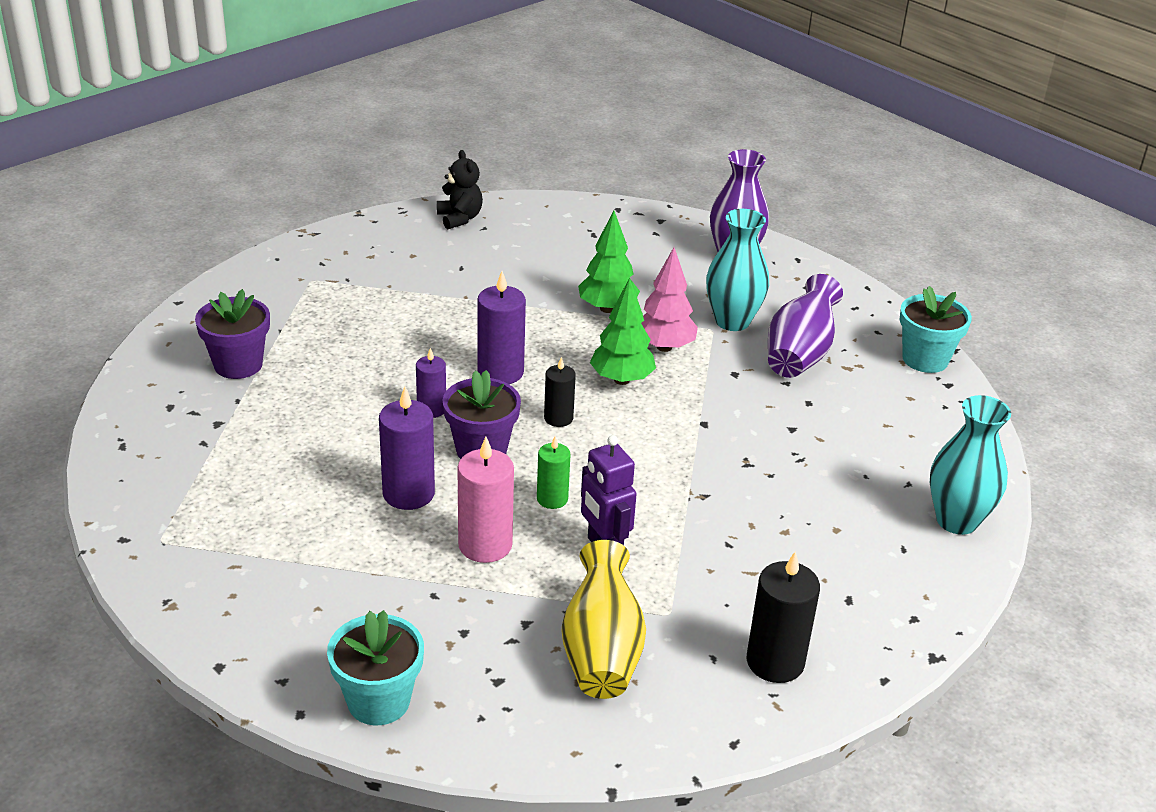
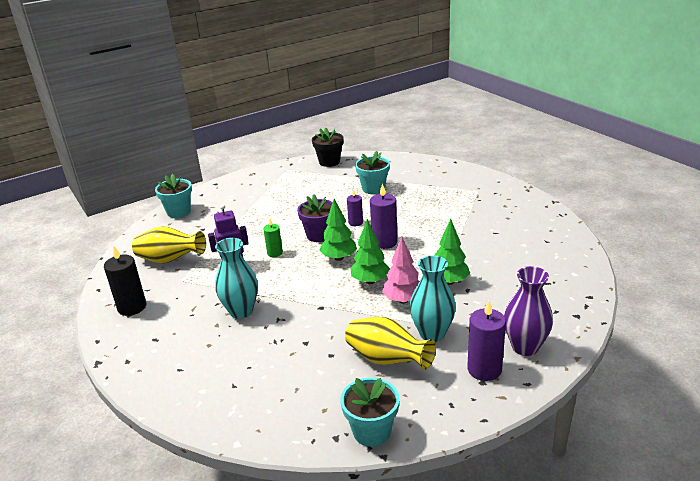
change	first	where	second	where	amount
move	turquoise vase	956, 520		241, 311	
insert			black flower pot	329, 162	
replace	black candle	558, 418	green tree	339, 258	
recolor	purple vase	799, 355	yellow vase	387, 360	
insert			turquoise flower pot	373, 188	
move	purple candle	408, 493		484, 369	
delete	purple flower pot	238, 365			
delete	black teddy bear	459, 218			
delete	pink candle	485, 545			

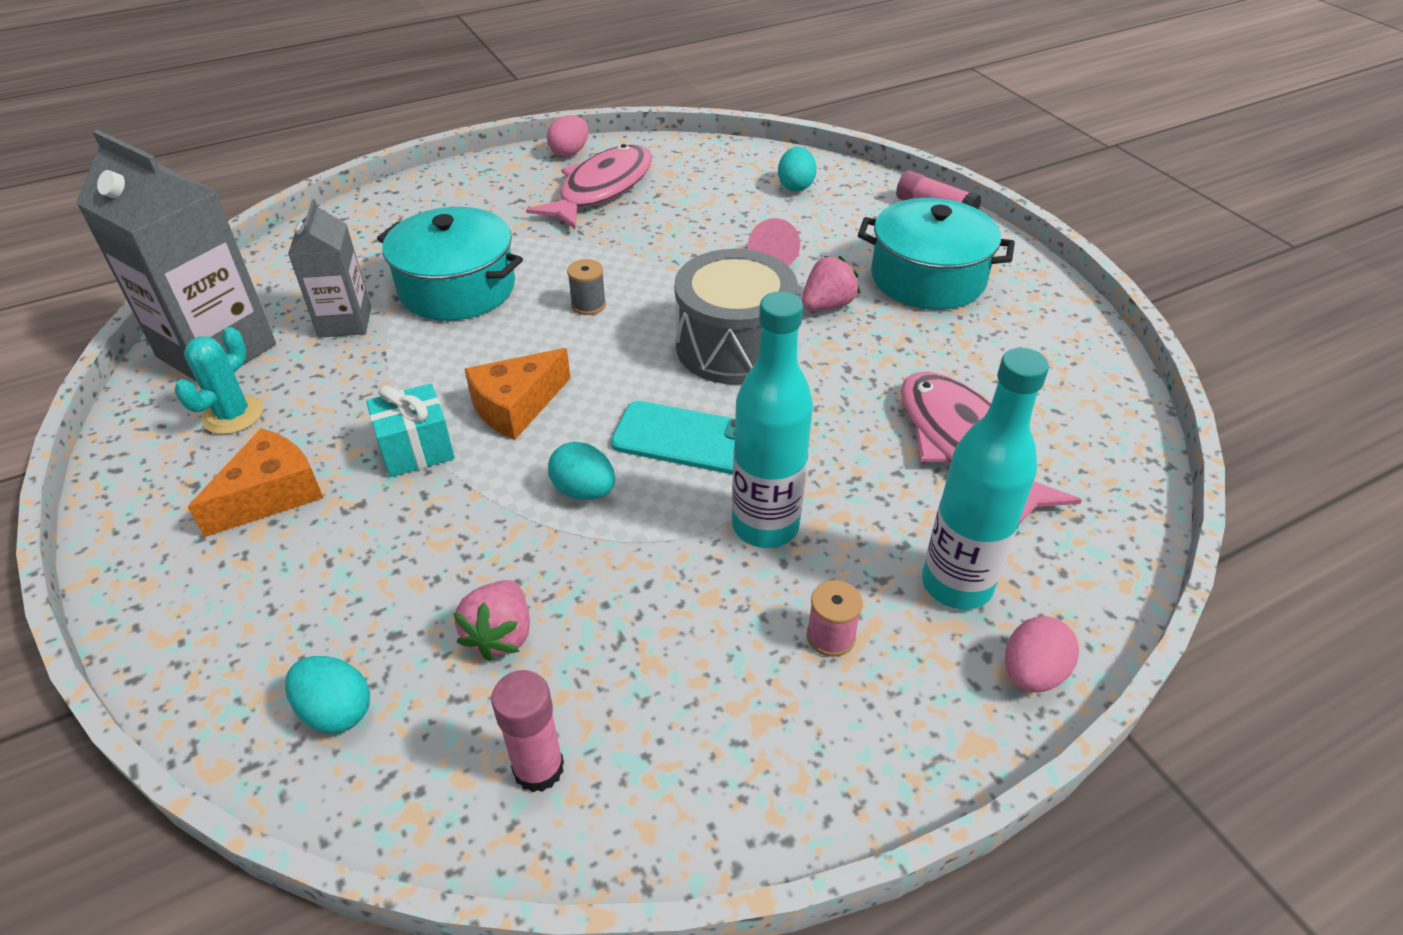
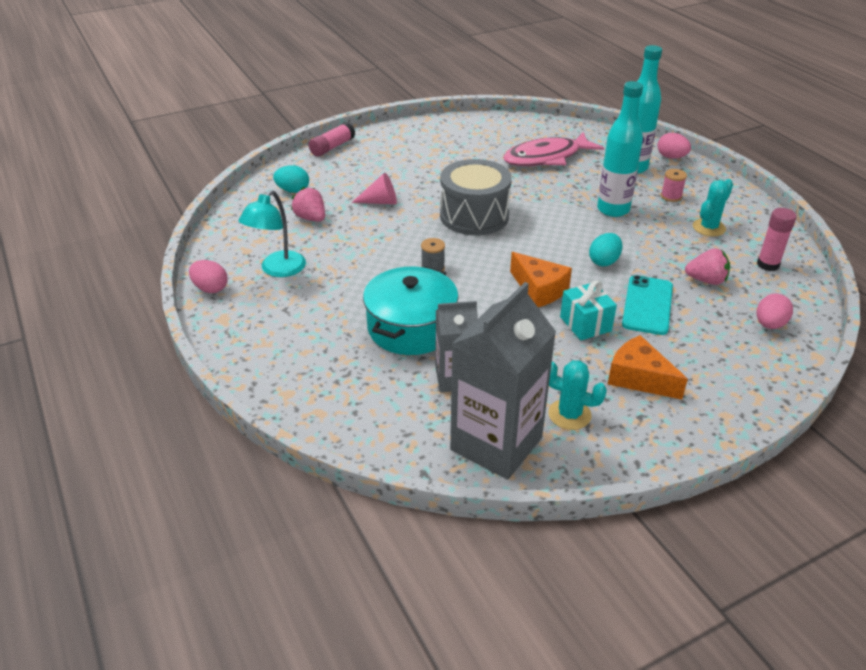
change	first	where	second	where	amount
replace	pink fish	601, 189	turquoise lamp	277, 270	
move	pink strawberry	827, 305		311, 218	
move	turquoise phone	685, 438		647, 305	
insert			turquoise cactus	709, 228	
recolor	turquoise egg	336, 711	pink egg	769, 324	
delete	turquoise pot	927, 278			

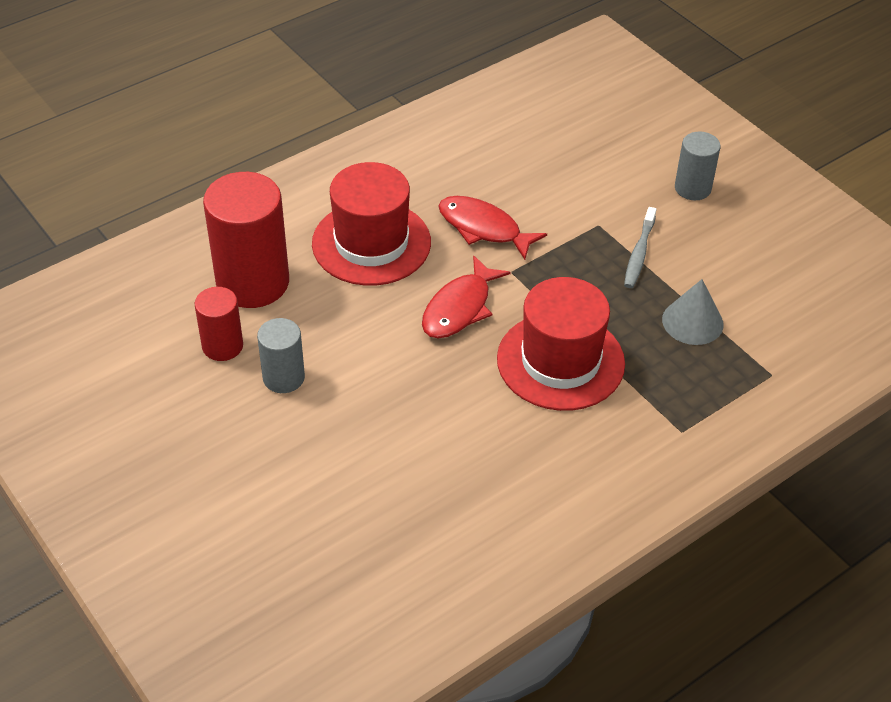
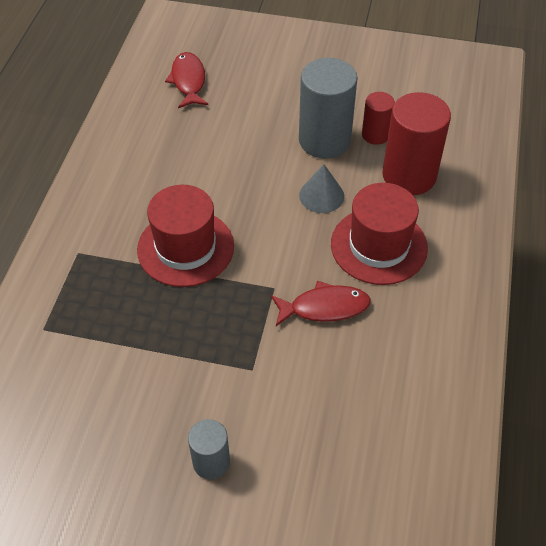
change	first	where	second	where	amount
move	red fish	460, 308		188, 81	
resize	grey cylinder	283, 378		324, 140	x1.85
move	grey cone	692, 322		321, 195	
delete	grey toothbrush	639, 253			

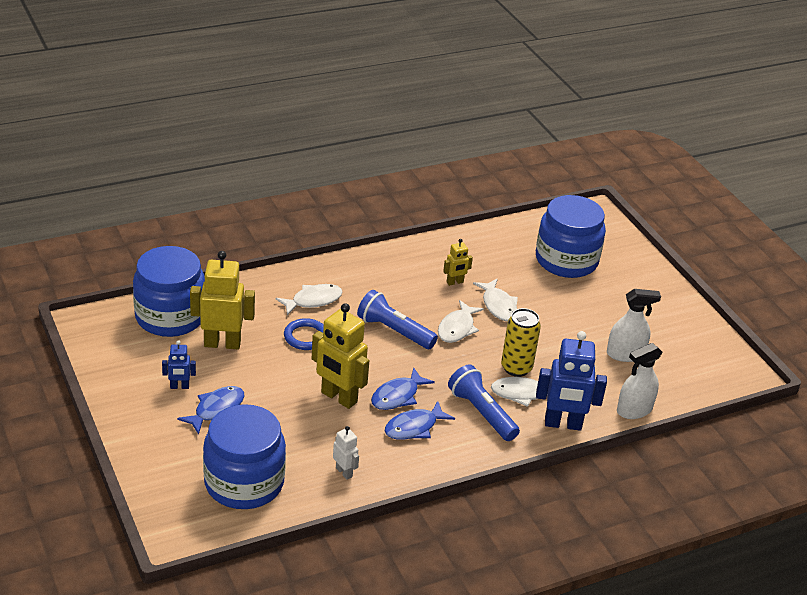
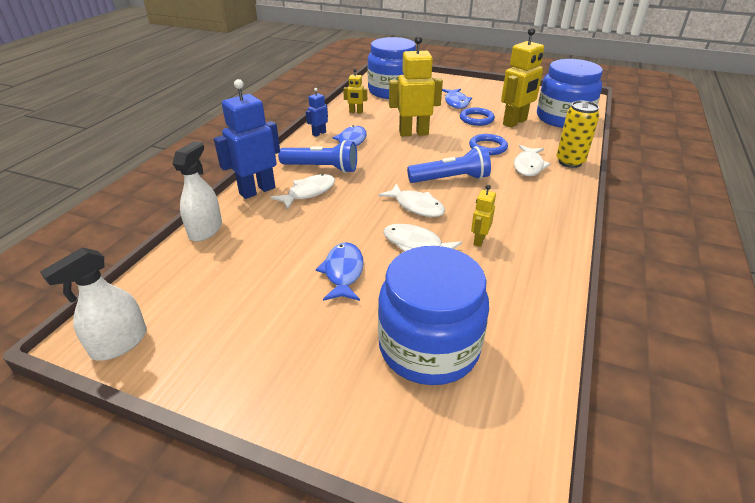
change	first	where	second	where	amount
move	white spray bottle	625, 354		119, 343	
move	blue robot	179, 387		319, 133	
move	blue fish	397, 396		343, 272	
recolor	white robot	344, 472	yellow robot	356, 112	
rotate	white fish	457, 328		416, 206	150 degrees clockwise
insert			blue ring	476, 119	
move	yellow can	516, 368		570, 162	

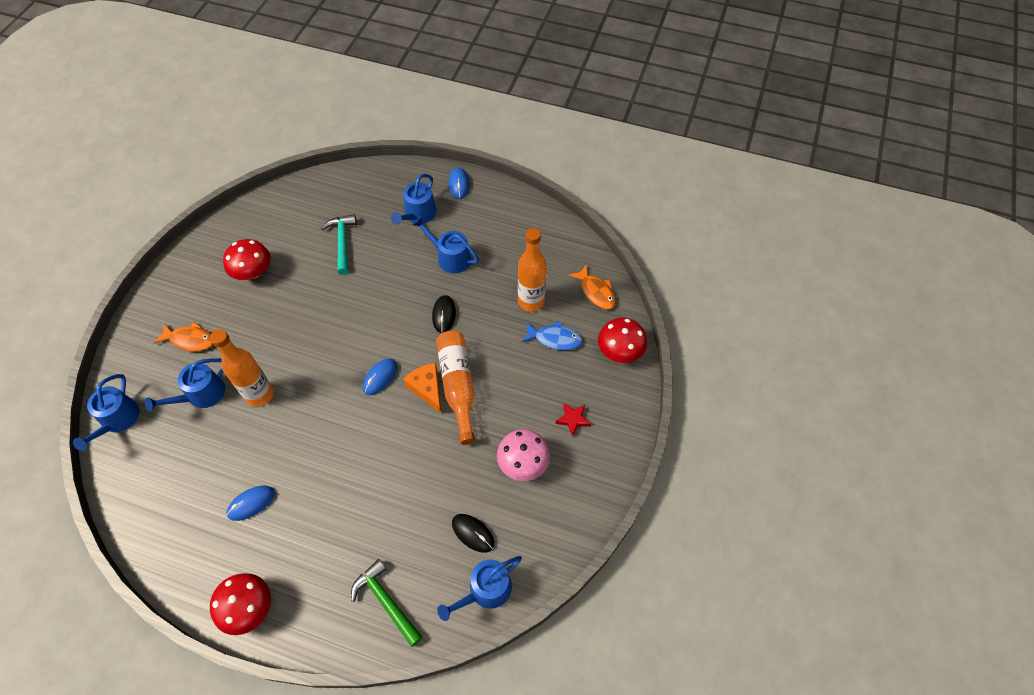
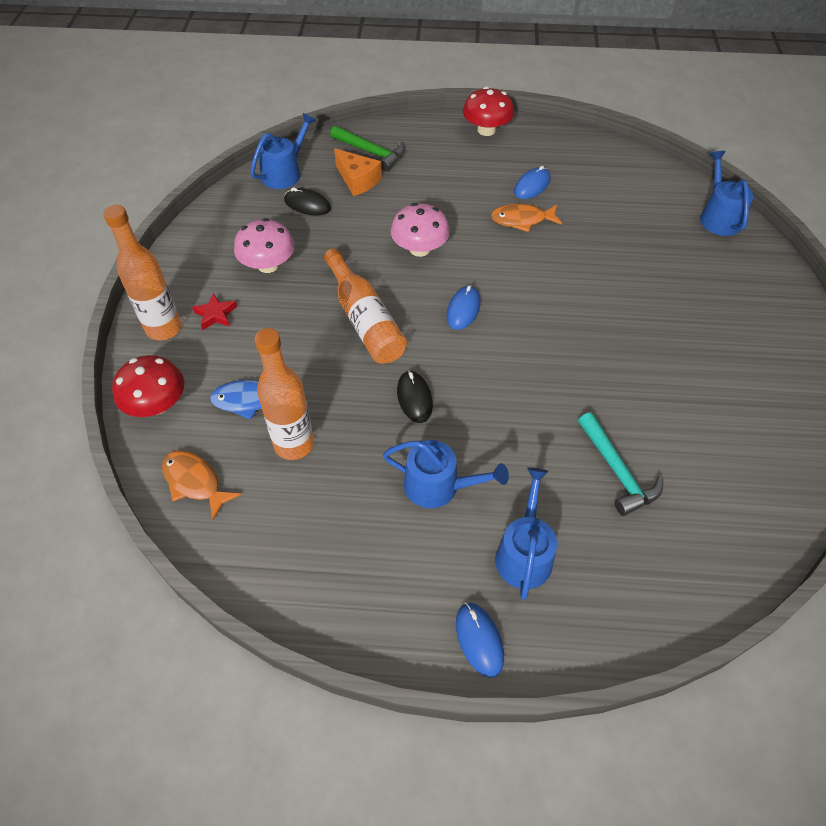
change	first	where	second	where	amount
move	orange bottle	260, 395		164, 328	
move	orange cheese	427, 389		357, 180	
insert			pink mushroom	419, 249	
move	orange fish	190, 340		522, 220	
delete	blue watering can	201, 395			
delete	red mushroom	253, 272			

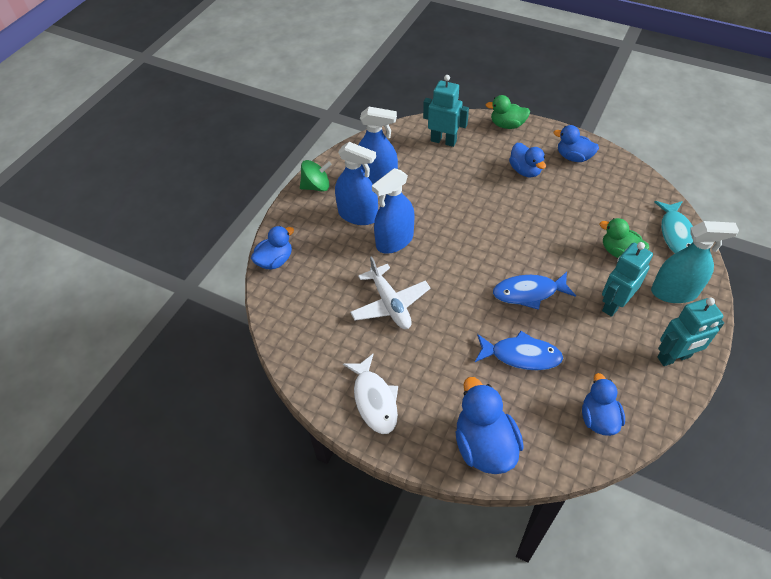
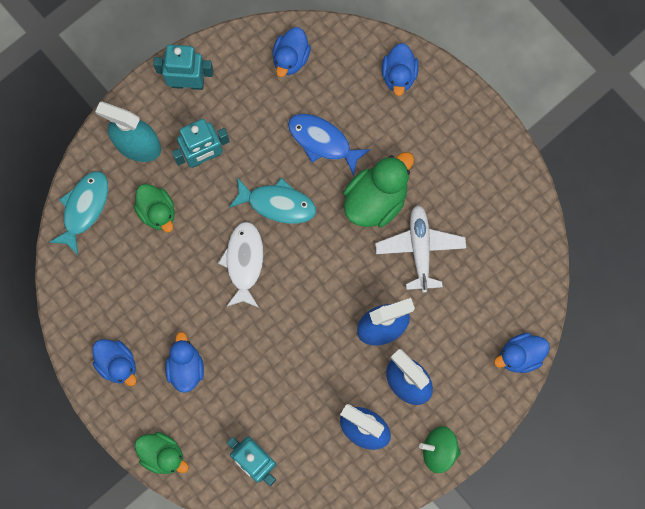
change	first	where	second	where	amount
move	white fish	374, 400		244, 262	
recolor	blue fish	528, 293	turquoise fish	277, 204	
insert			green duck	376, 199	
resize	blue duck	484, 445		399, 75	x0.66

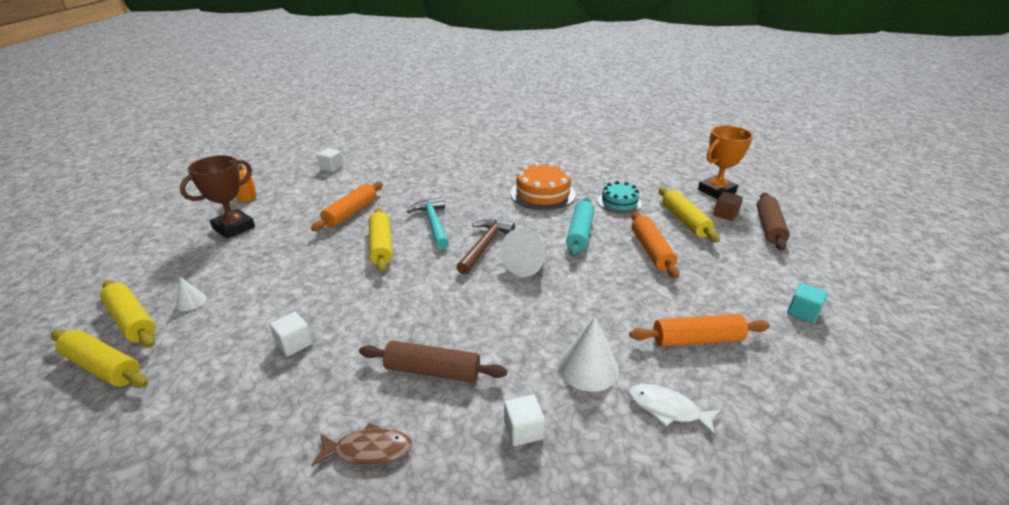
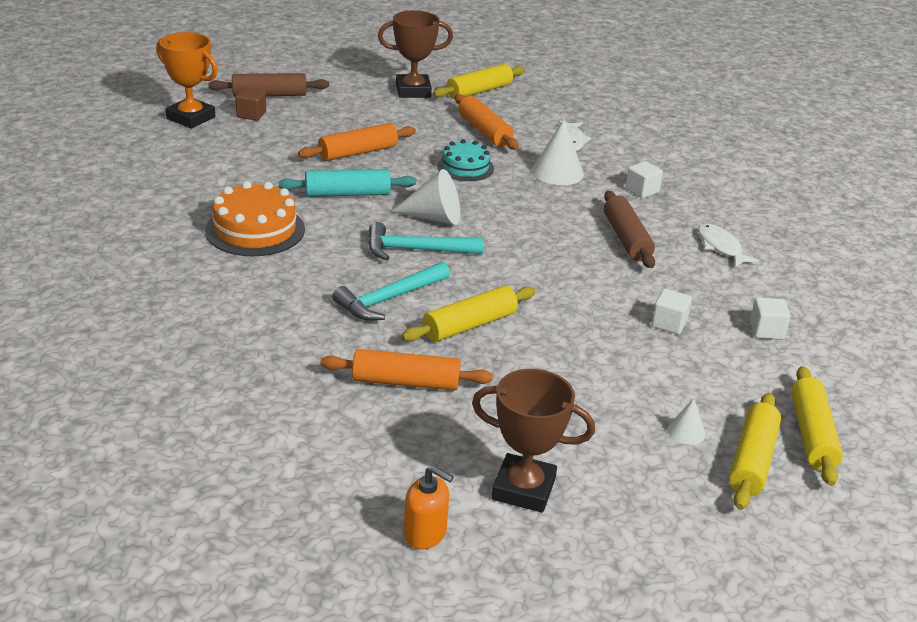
change	first	where	second	where	amount
recolor	brown hammer	484, 246	turquoise hammer	416, 250	
replace	turquoise cube	803, 313	brown trophy	413, 91	
move	yellow rolling pin	685, 221		479, 91	
move	turquoise cake	619, 202		465, 167	
recolor	brown fish	368, 450	white fish	721, 247	
move	white cube	331, 168		766, 330	

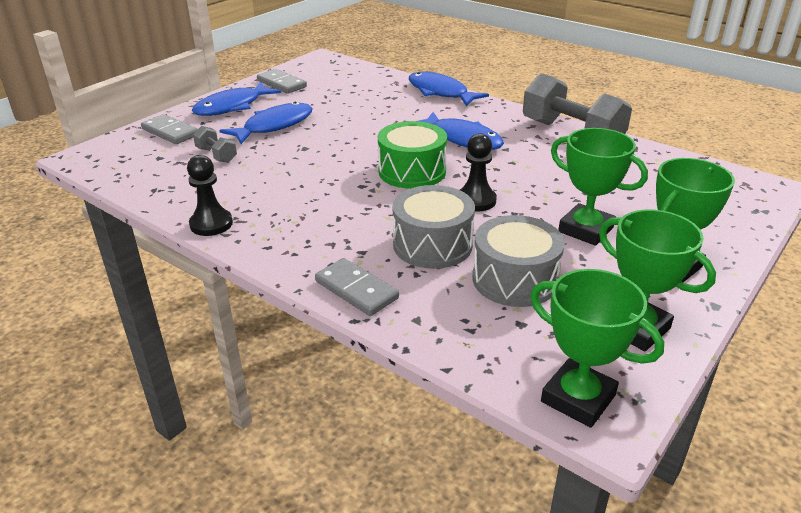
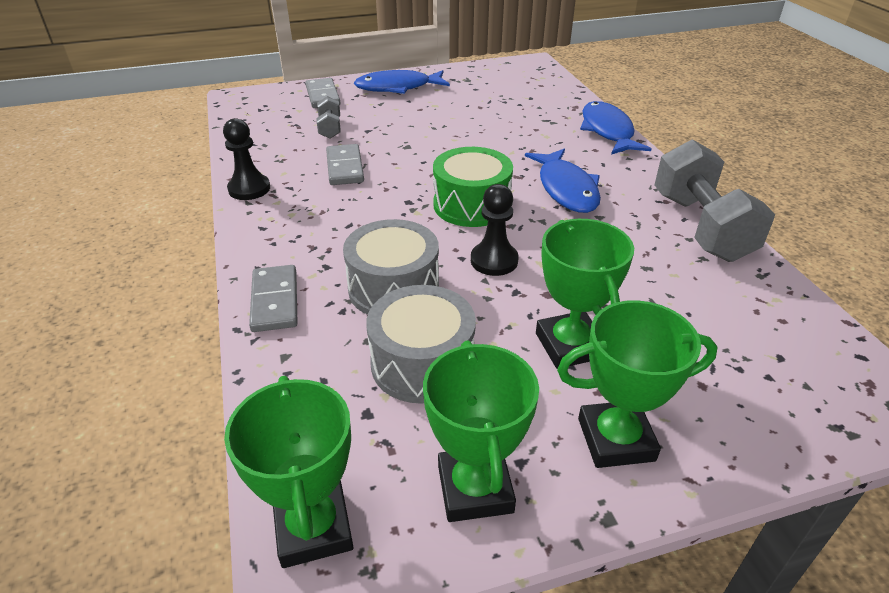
change	first	where	second	where	amount
move	grey domino	282, 84		345, 167	
delete	blue fish	274, 126			

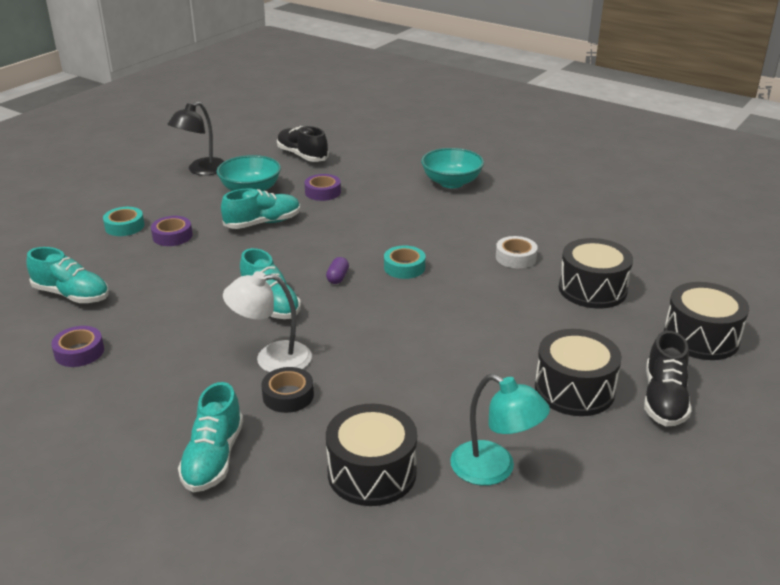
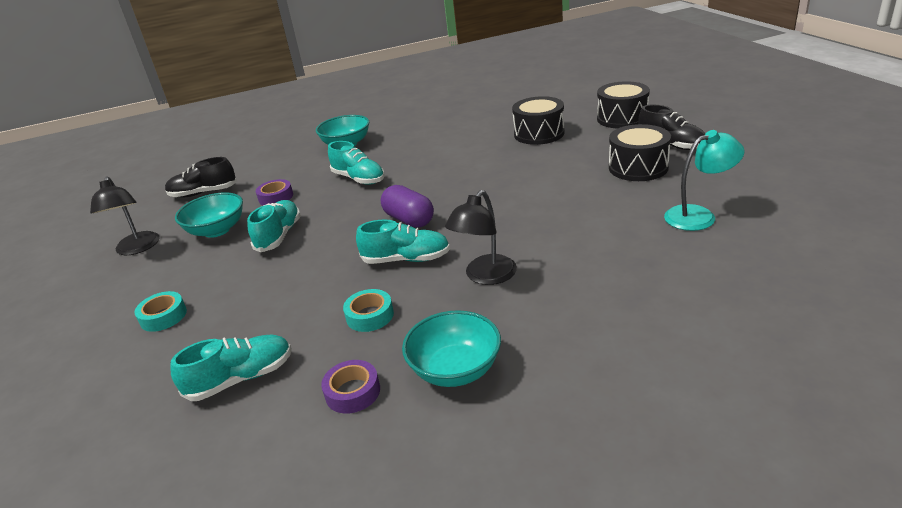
change	first	where	second	where	amount
move	turquoise shoe	213, 458		359, 179	
move	turquoise tape	404, 267		370, 316	
resize	purple capsule	337, 278		409, 220	x1.98
insert			turquoise bowl	455, 369	
recolor	white lamp	272, 358	black lamp	485, 276	
delete	purple tape	172, 236			
delete	black tape	288, 395			
delete	black drum	372, 472			
delete	white tape	515, 257			

